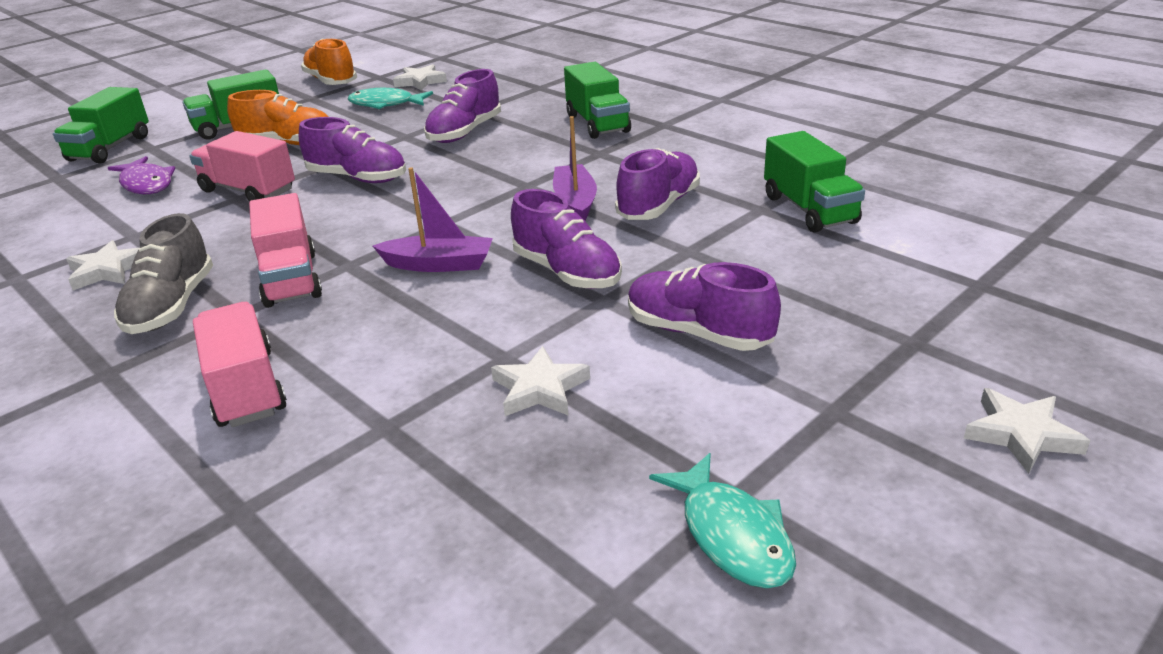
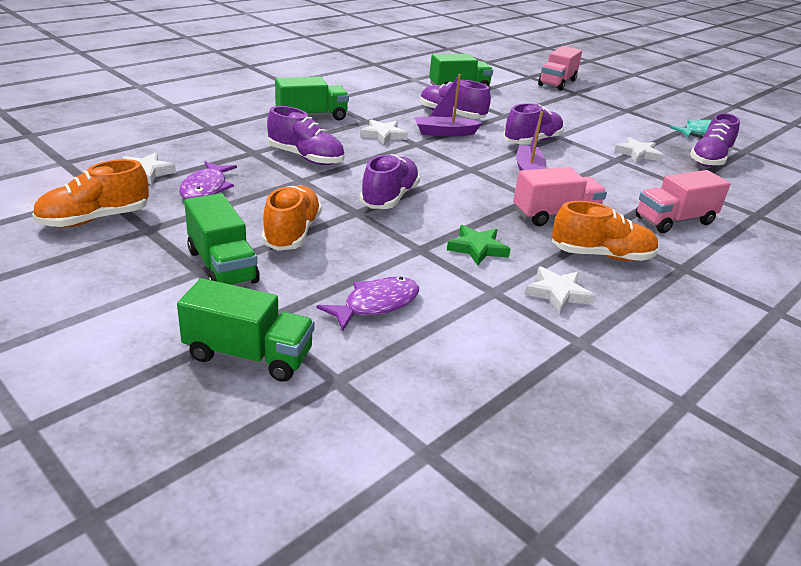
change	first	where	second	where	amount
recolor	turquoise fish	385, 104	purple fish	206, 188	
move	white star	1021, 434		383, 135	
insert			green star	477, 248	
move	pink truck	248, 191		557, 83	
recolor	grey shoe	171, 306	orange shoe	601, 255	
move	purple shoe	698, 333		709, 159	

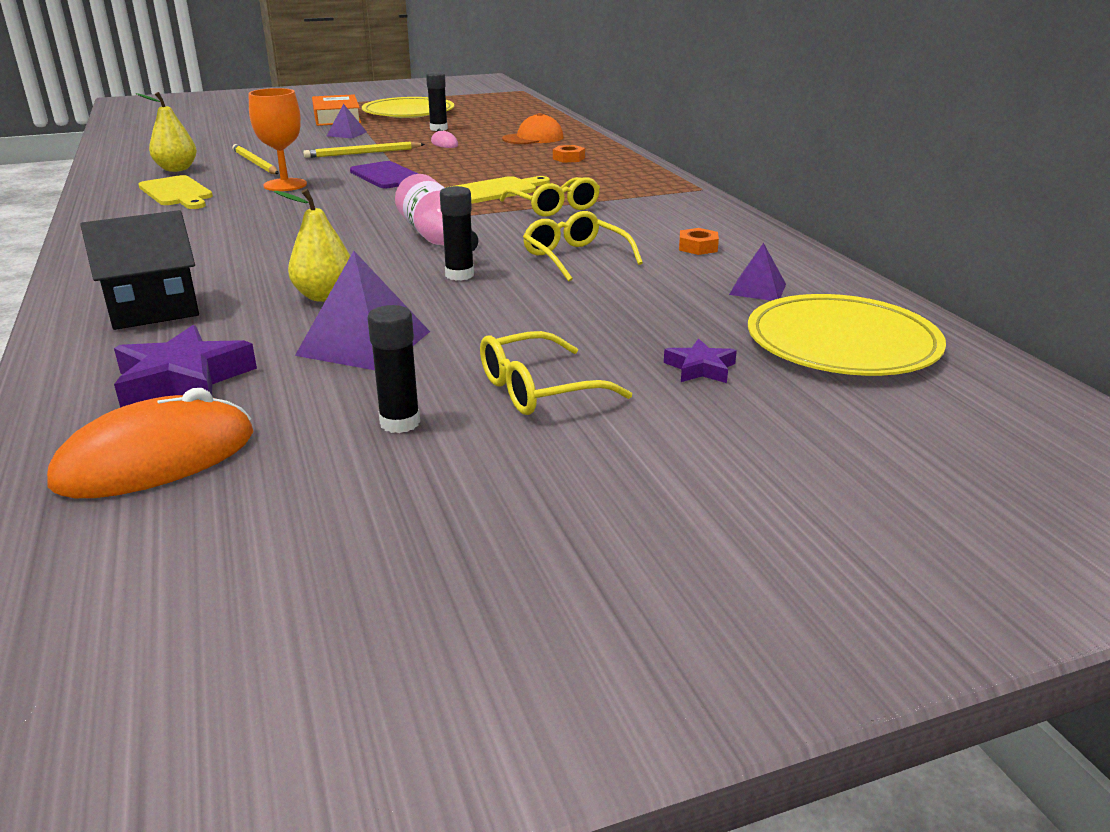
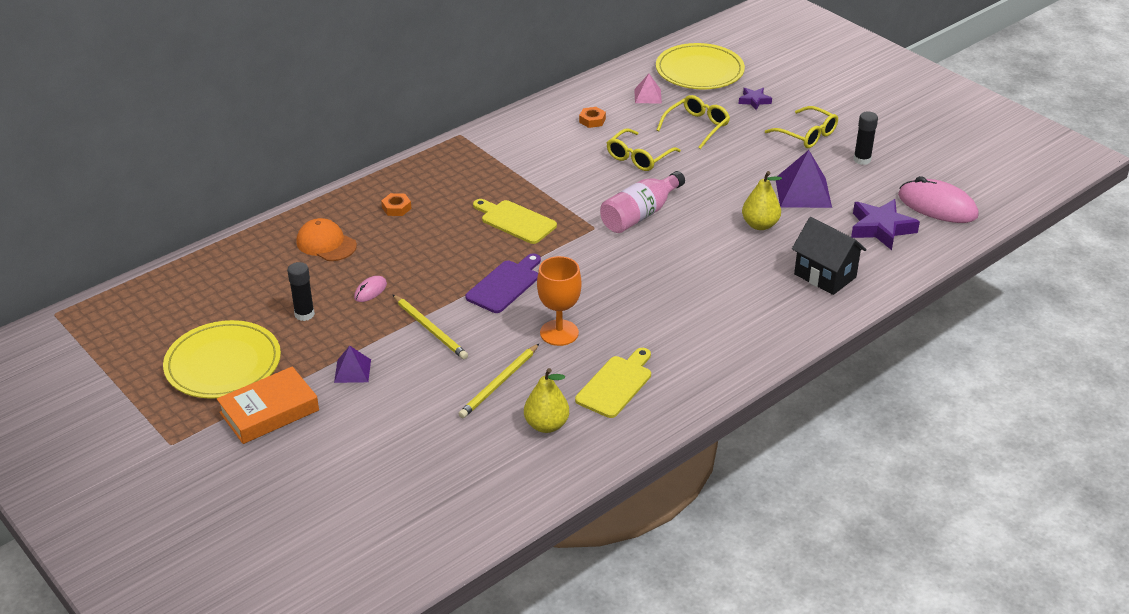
change	first	where	second	where	amount
recolor	purple pyramid	757, 289	pink pyramid	648, 96	
move	yellow glasses	554, 207		697, 126	
recolor	orange mouse	156, 459	pink mouse	937, 206	
delete	black glue stick	459, 275			

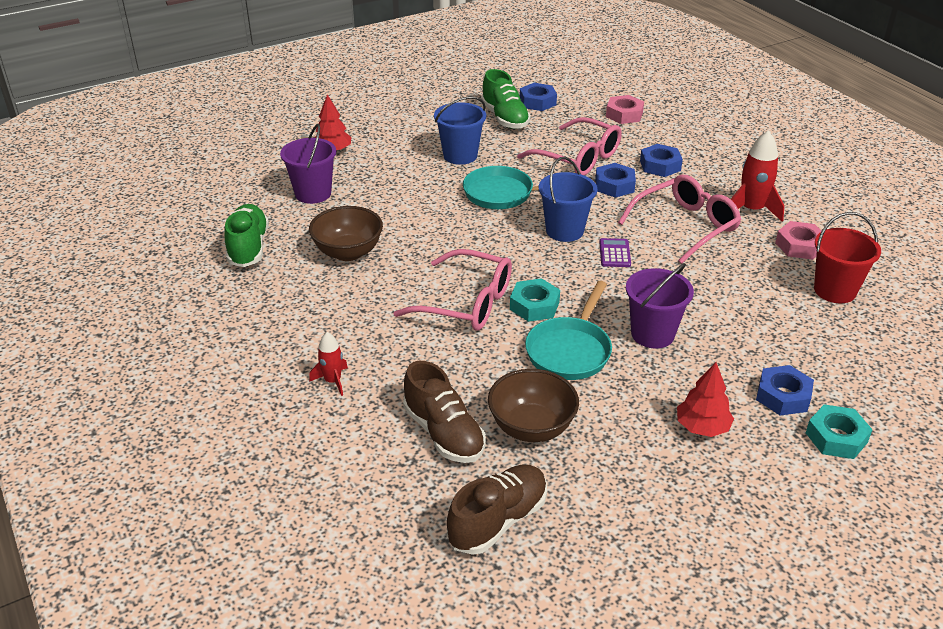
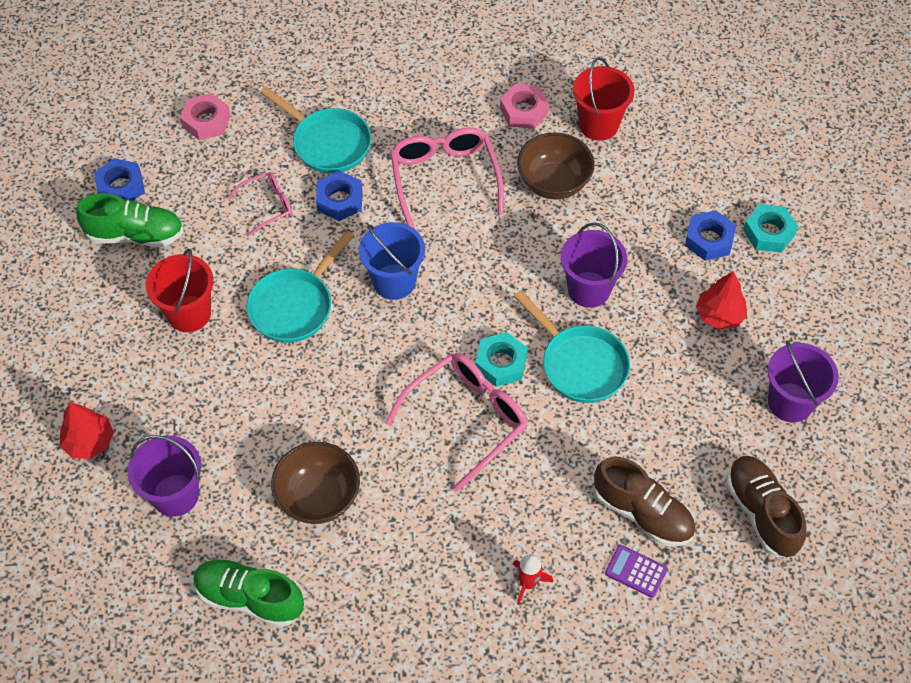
change	first	where	second	where	amount
recolor	blue bucket	460, 155	red bucket	189, 313	
resize	pink glasses	578, 158		267, 206	x0.56
replace	blue nut	660, 165	turquoise pan	328, 143	
move	brown bowl	531, 427		553, 183	
rotate	brown shoe	444, 433		642, 513	45 degrees clockwise
move	purple calculator	614, 253		636, 571	
insert			purple bucket	790, 402	
delete	red rocket	751, 210			

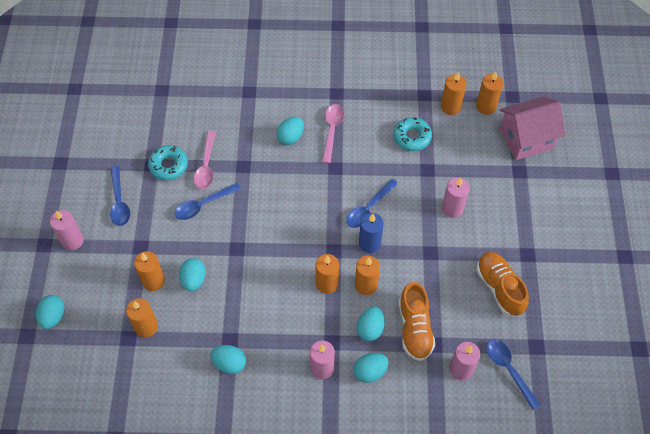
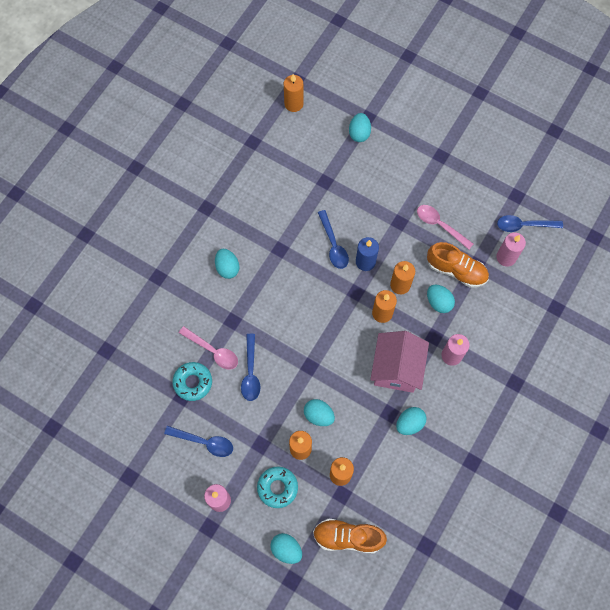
change	first	where	second	where	amount
move	turquoise donut	412, 137		277, 488	
move	orange shoe	499, 288		348, 537	
move	turquoise egg	370, 371		359, 133	
move	pink house	526, 139		396, 368	
move	pink spoon	332, 130		440, 225	
delete	orange candle	450, 107			
delete	pink candle	452, 209			

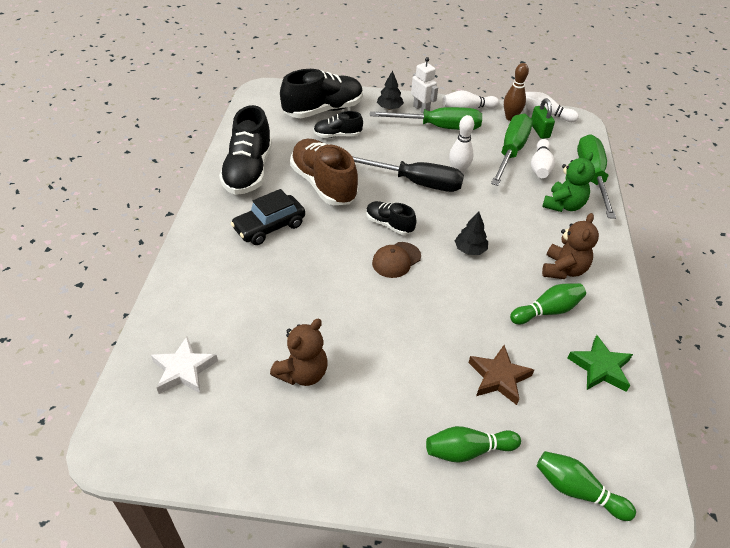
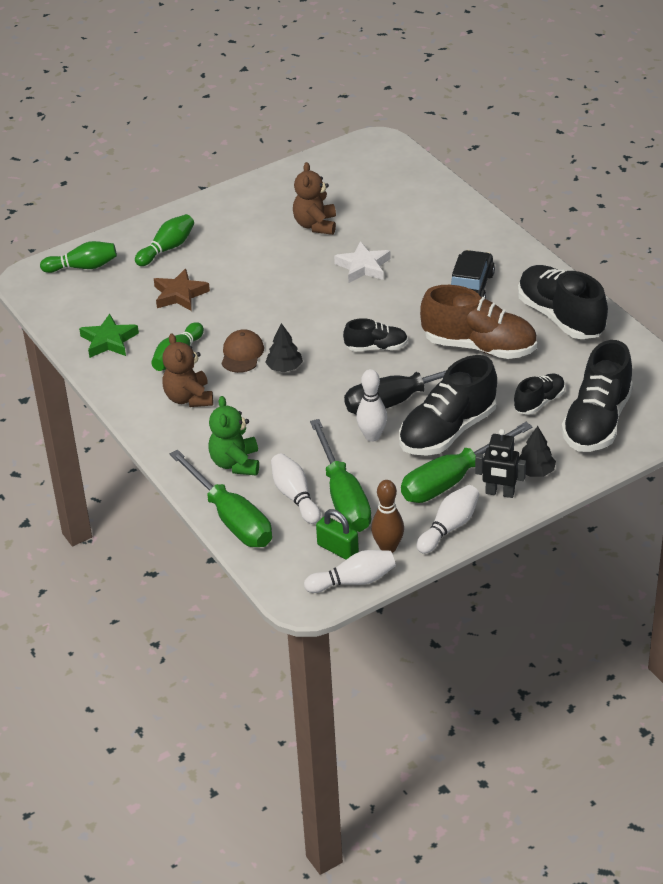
change	first	where	second	where	amount
move	brown cap	396, 260		242, 354	
move	white star	184, 370		363, 266	
insert			black shoe	447, 431	
recolor	white robot	421, 109	black robot	500, 493	

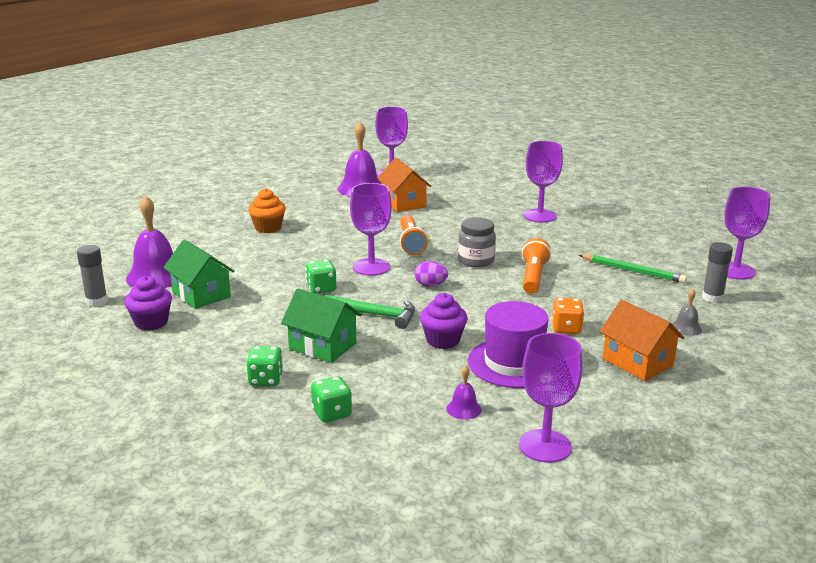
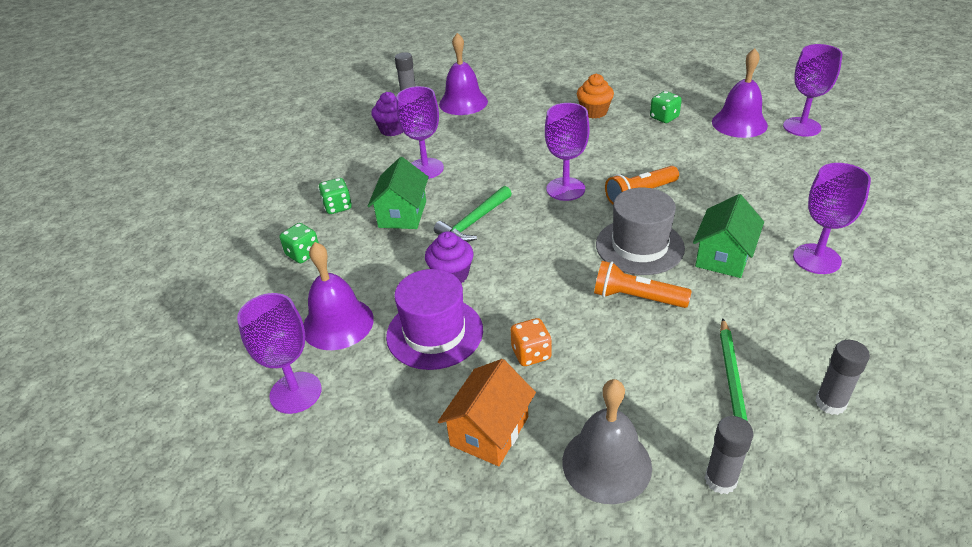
change	first	where	second	where	amount
resize	purple bell	464, 409		338, 323	x2.14
move	purple goblet	735, 271		425, 169	
rotate	green hammer	375, 315		474, 222	45 degrees clockwise
resize	grey bell	686, 328		606, 464	x2.14
rotate	orange flashlight	533, 277		636, 298	150 degrees counterclockwise
replace	grey jar	476, 261	grey hat	639, 246	
move	green dice	321, 288		664, 117	
move	green house	201, 294		723, 256	
insert			grey glue stick	830, 403	
delete	orange house	403, 203			
delete	purple egg	430, 285			

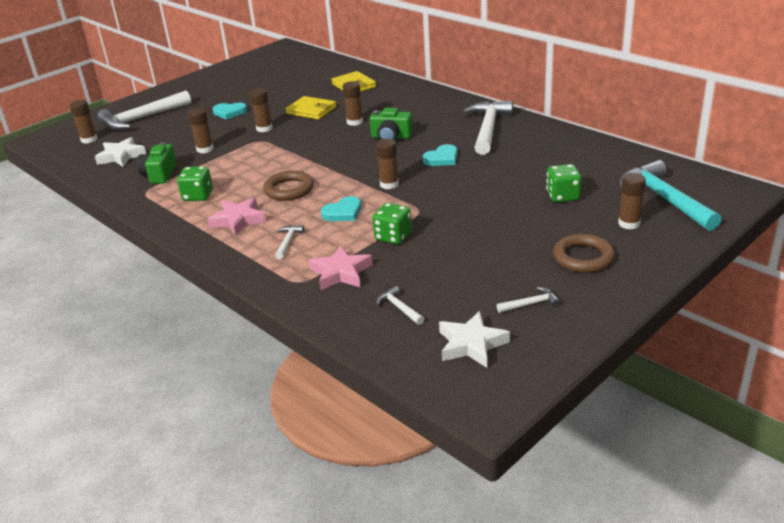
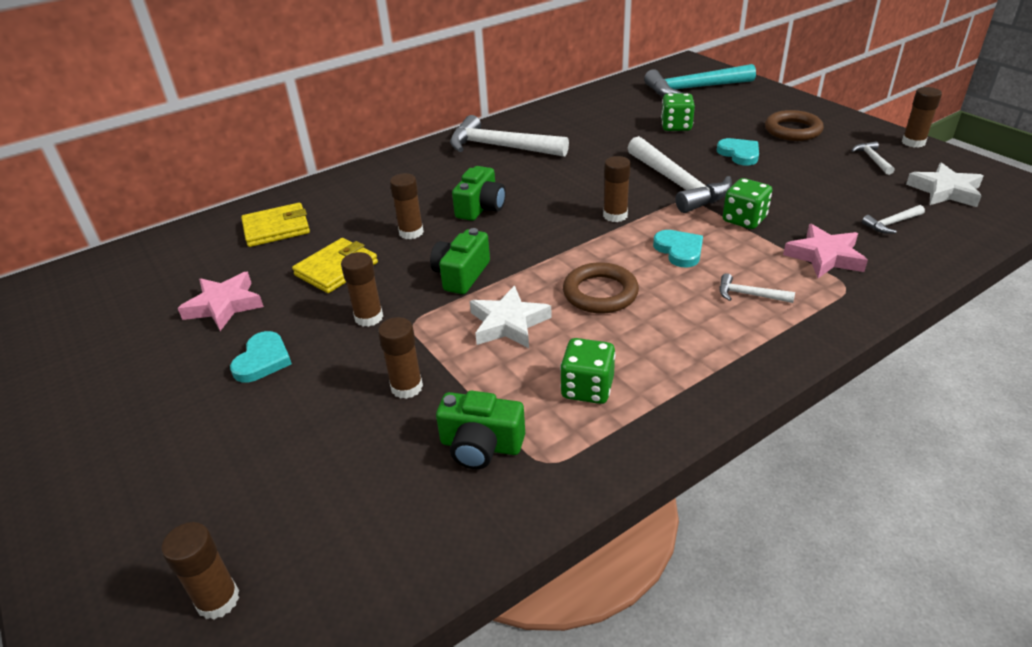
change	first	where	second	where	amount
move	pink star	238, 220		224, 305	
insert			green camera	461, 275	
move	white star	121, 156		508, 323	
move	white hammer	142, 118		677, 184	
move	turquoise heart	442, 158		739, 154	
move	brown glue stick	629, 223		913, 142	

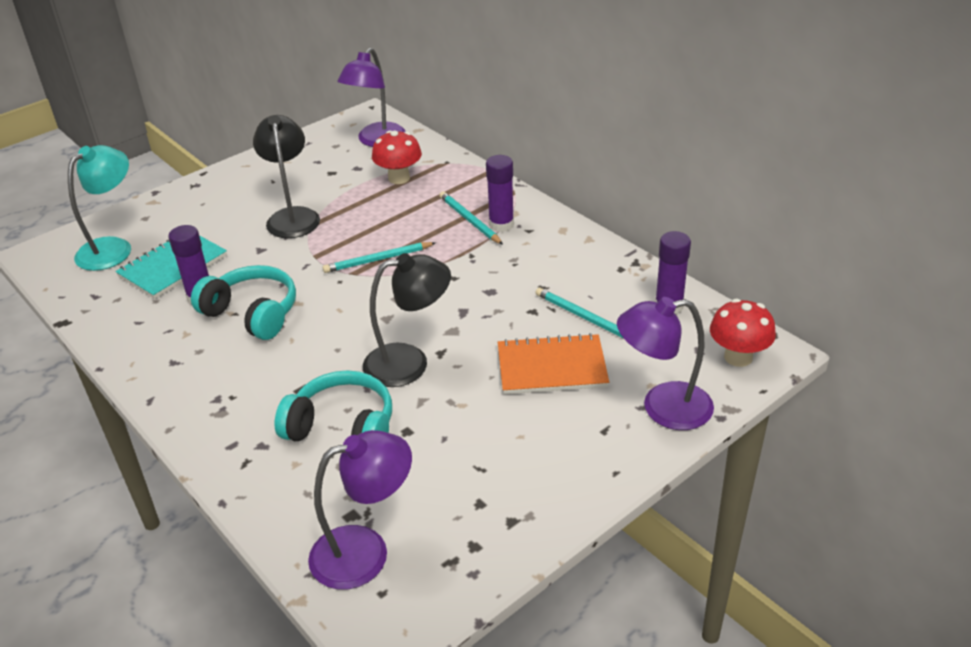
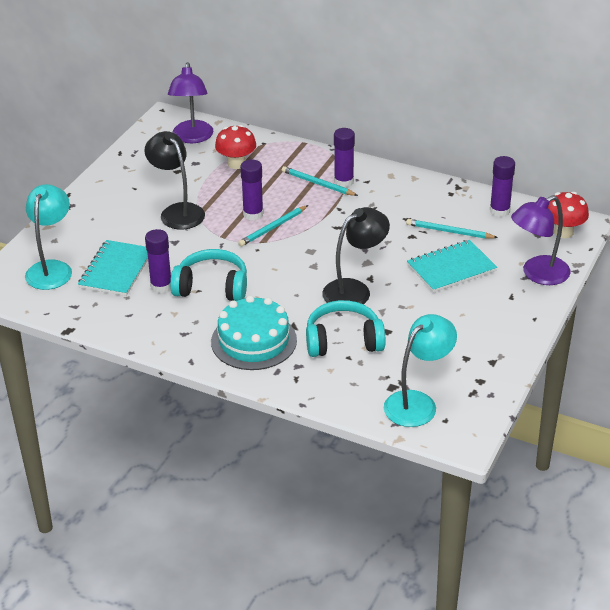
change	first	where	second	where	amount
insert			turquoise cake	254, 341	
insert			purple glue stick	253, 214	
recolor	purple lamp	365, 551	turquoise lamp	417, 403	
recolor	orange notebook	551, 367	turquoise notebook	451, 268	

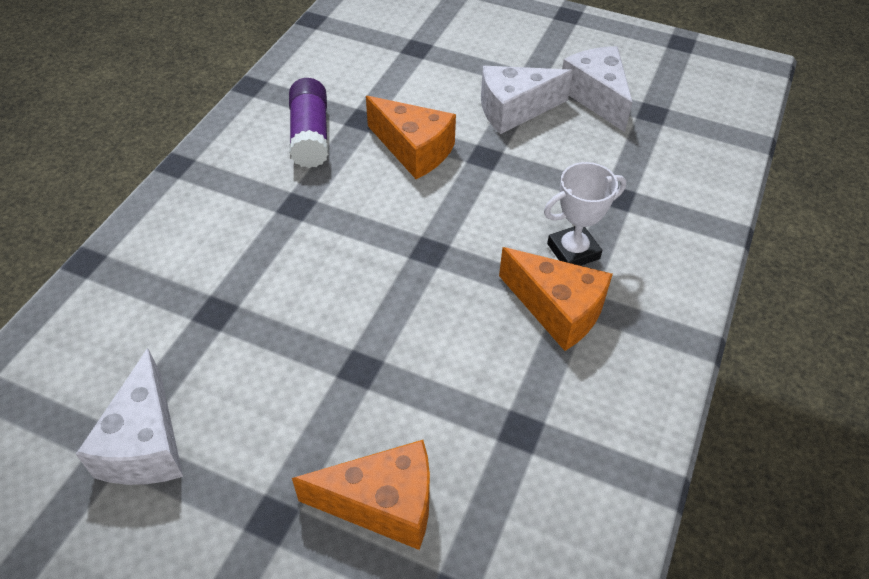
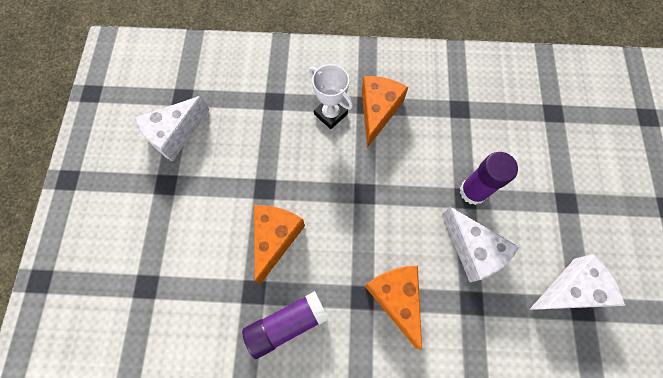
change	first	where	second	where	amount
move	orange cheese	383, 503		396, 298	
move	white cheese	514, 110		473, 250	
insert			purple glue stick	473, 191	

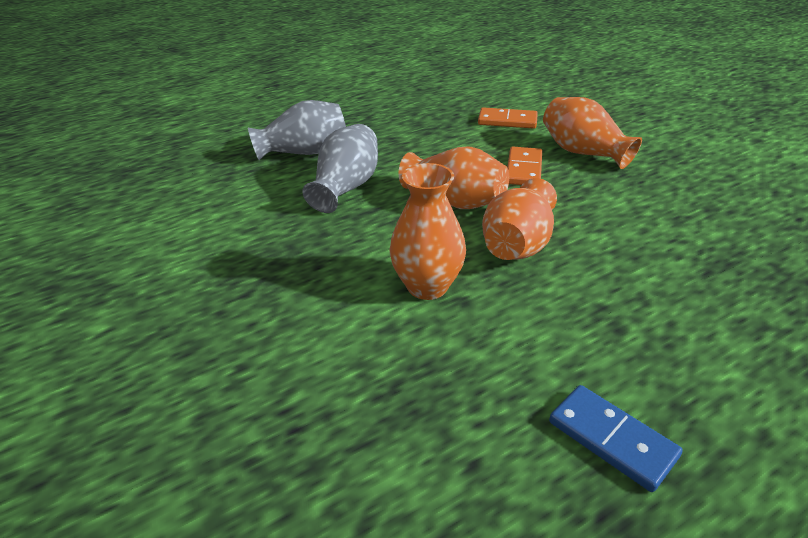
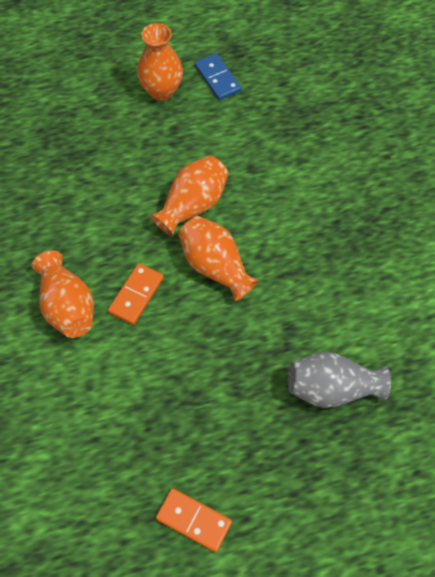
change	first	where	second	where	amount
move	orange vase	427, 286		161, 91	
move	orange domino	507, 121		194, 520	
delete	grey vase	346, 187			

